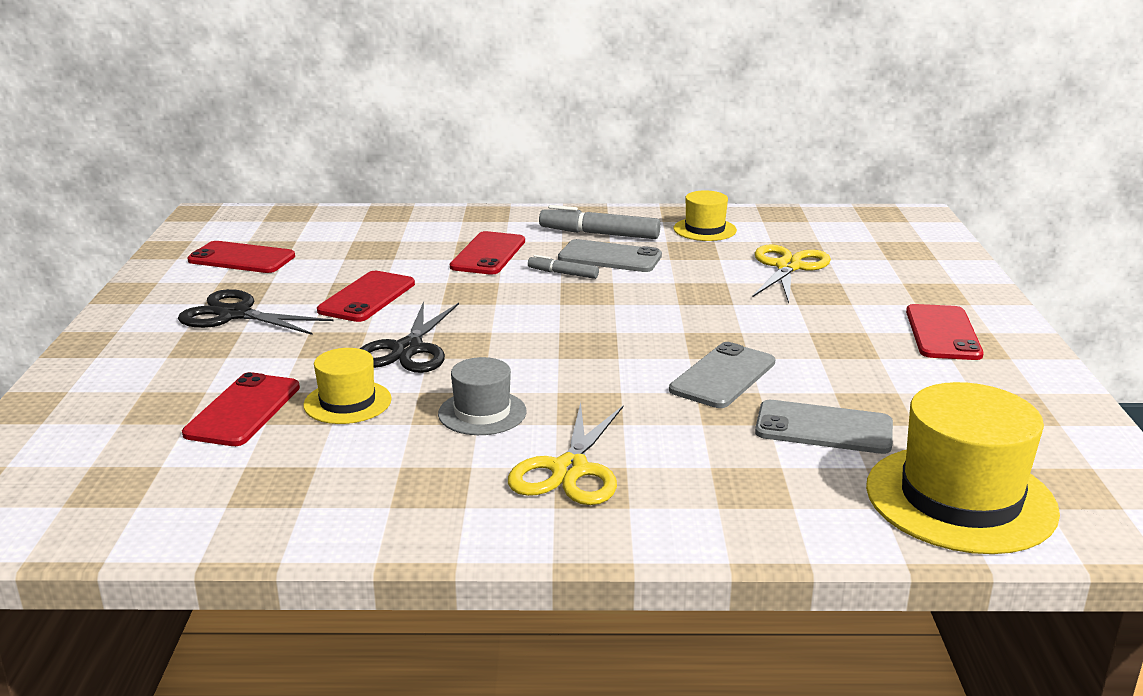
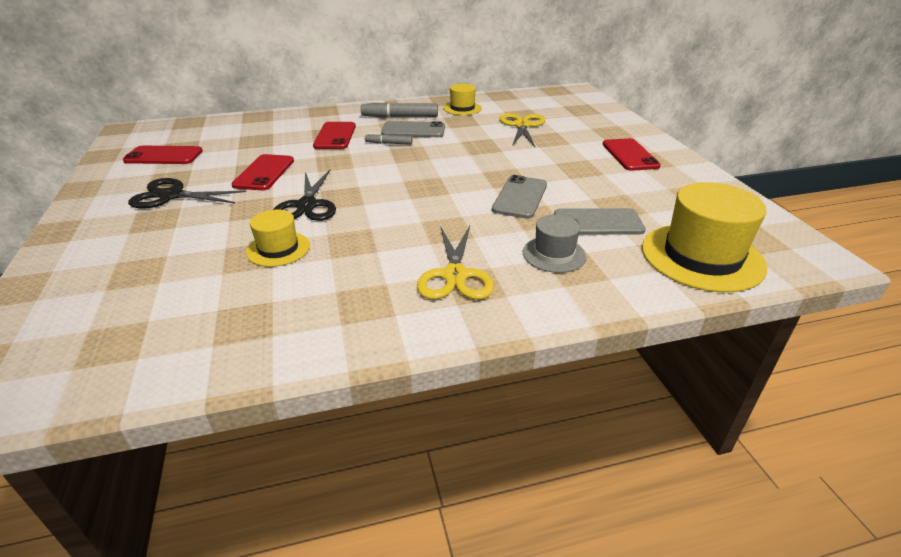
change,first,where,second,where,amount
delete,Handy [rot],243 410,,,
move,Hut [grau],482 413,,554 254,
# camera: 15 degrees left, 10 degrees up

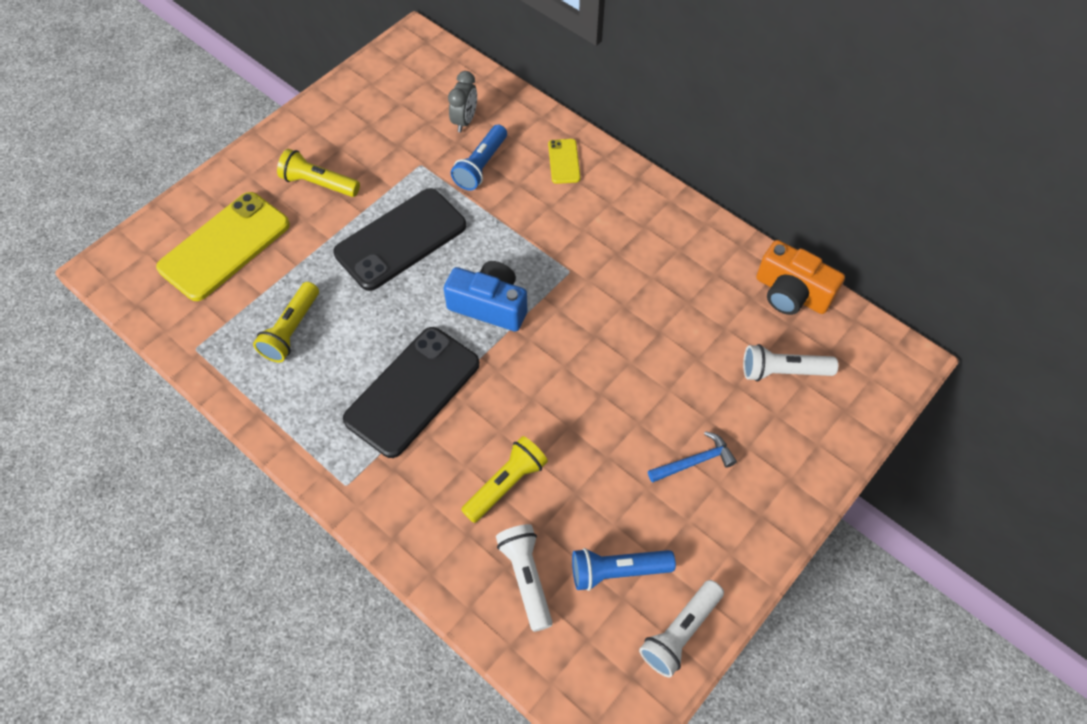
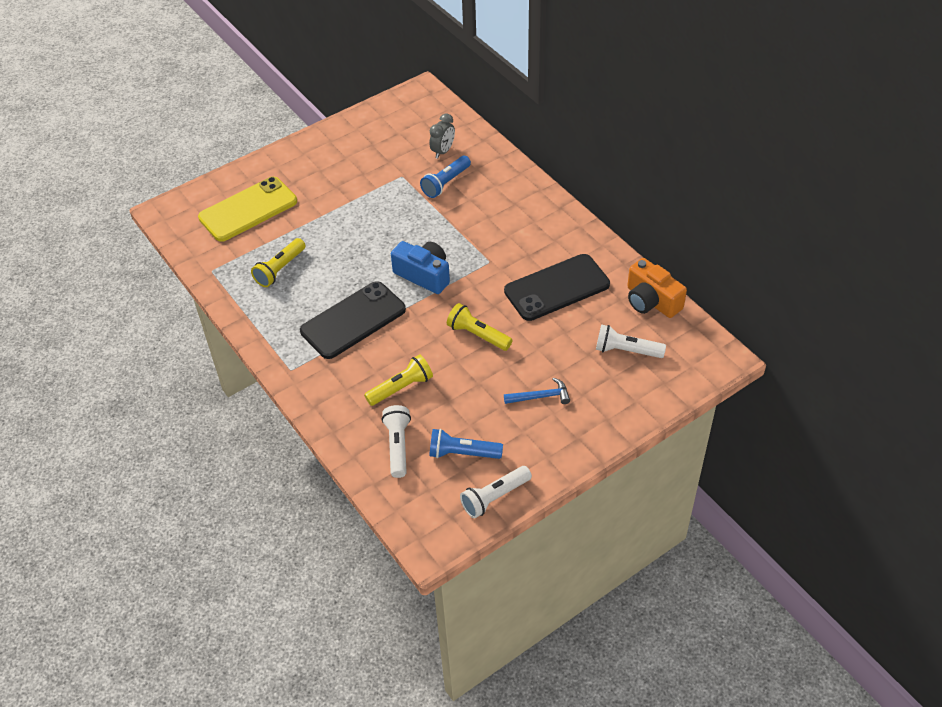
change,first,where,second,where,amount
delete,Handy [gelb],564 161,,,
move,Taschenlampe [gelb],319 184,,478 335,
move,Handy [schwarz],401 239,,557 288,
# camera: 15 degrees right, 10 degrees down

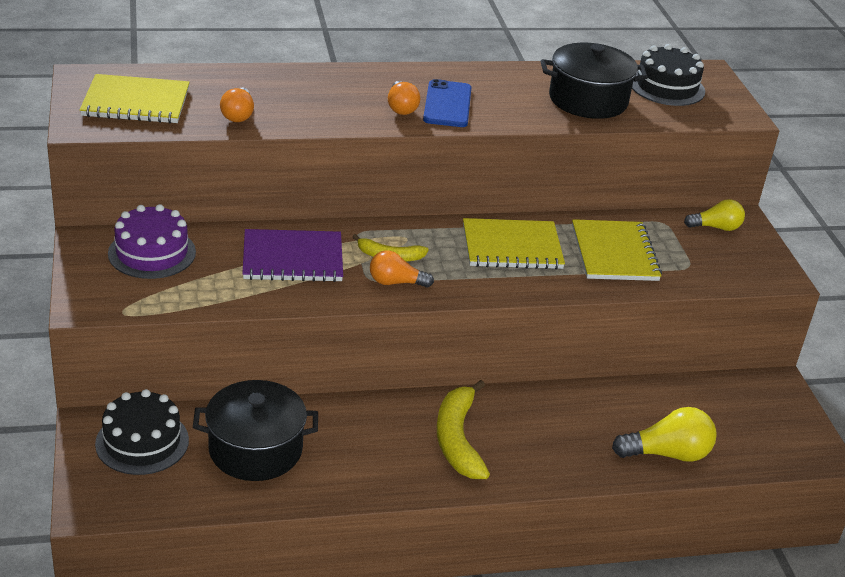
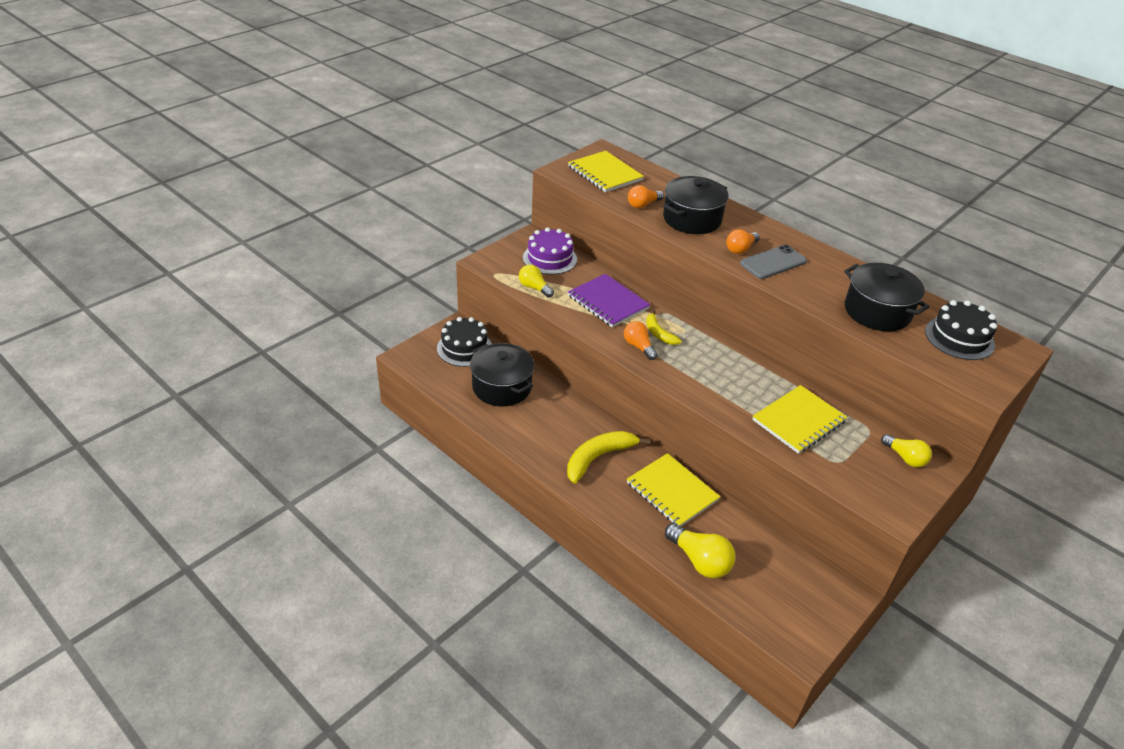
change,first,where,second,where,amount
insert,,,Glühbirne [gelb],534 288,
insert,,,Kochtopf [schwarz],692 219,
move,Notizbuch [gelb],512 247,,672 491,
recolor,Handy [blau],447 104,Handy [grau],773 262,
# camera: 55 degrees right, 5 degrees up

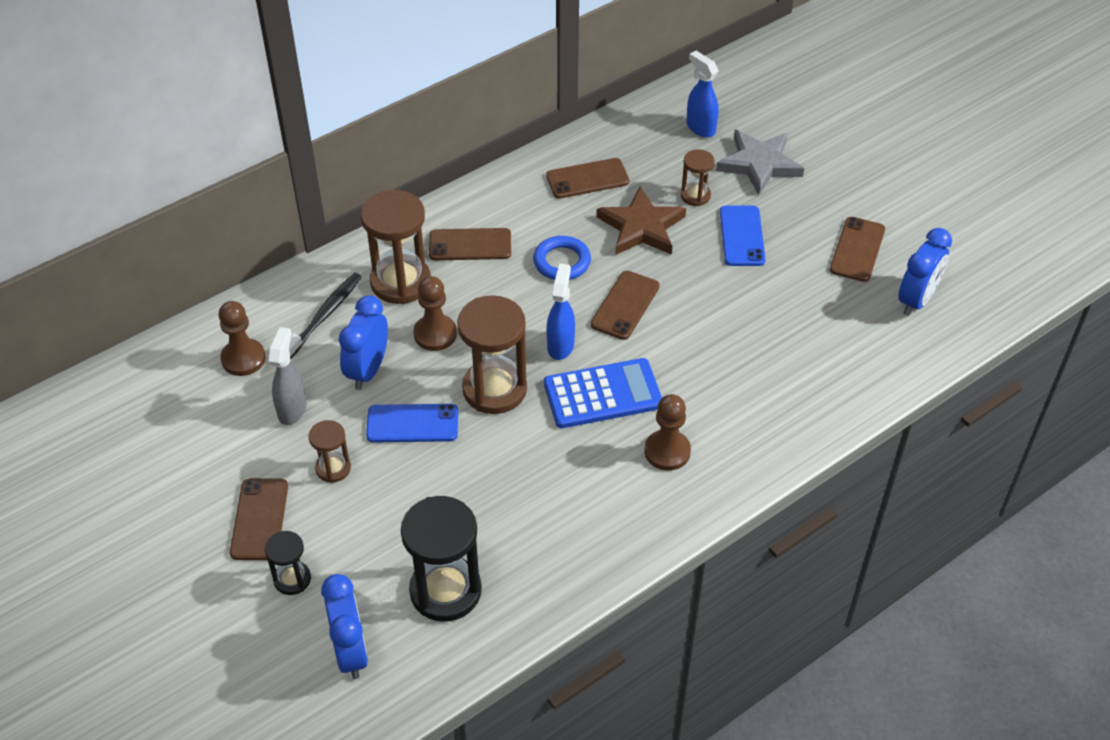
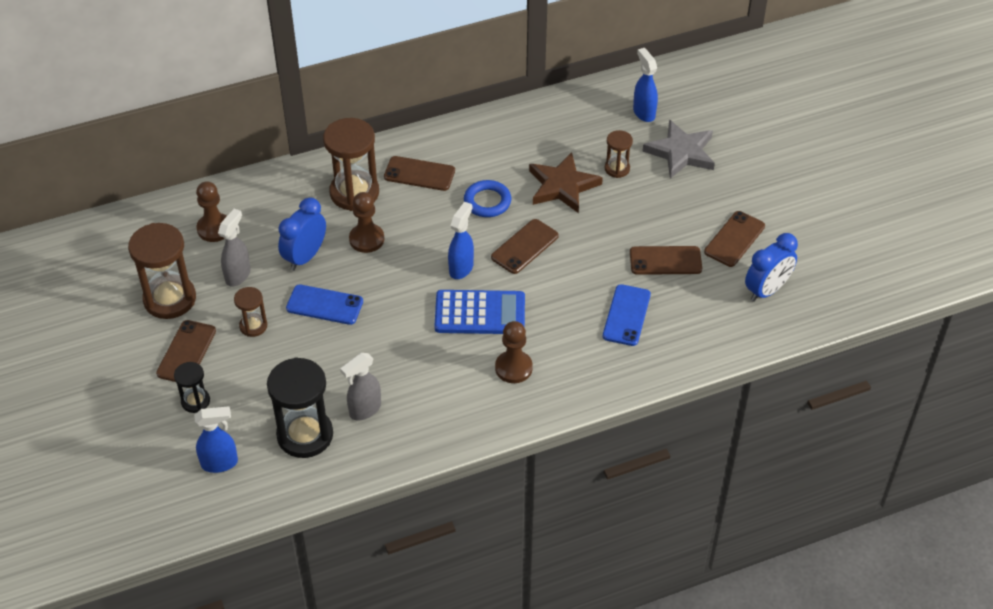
change,first,where,second,where,amount
delete,Zahnbürste [schwarz],324 315,,,
insert,,,Sprühflasche [grau],364 410,
move,Sanduhr [braun],494 389,,170 299,
move,Handy [braun],587 179,,665 261,
move,Handy [blau],741 236,,626 315,
replace,Wecker [blau],351 652,Sprühflasche [blau],220 463,
# camera: 15 degrees right, 0 degrees up

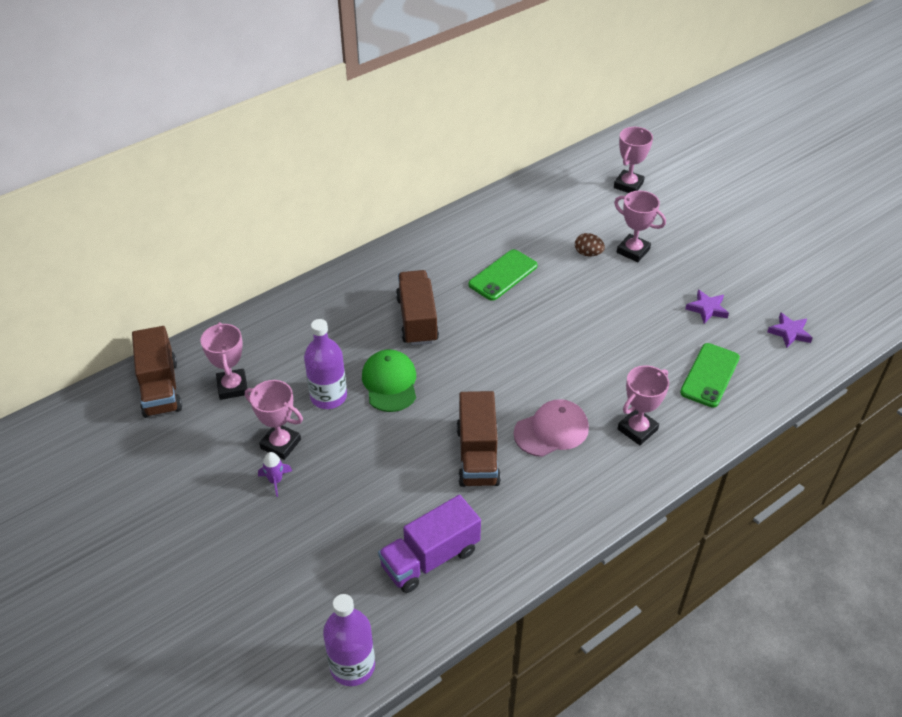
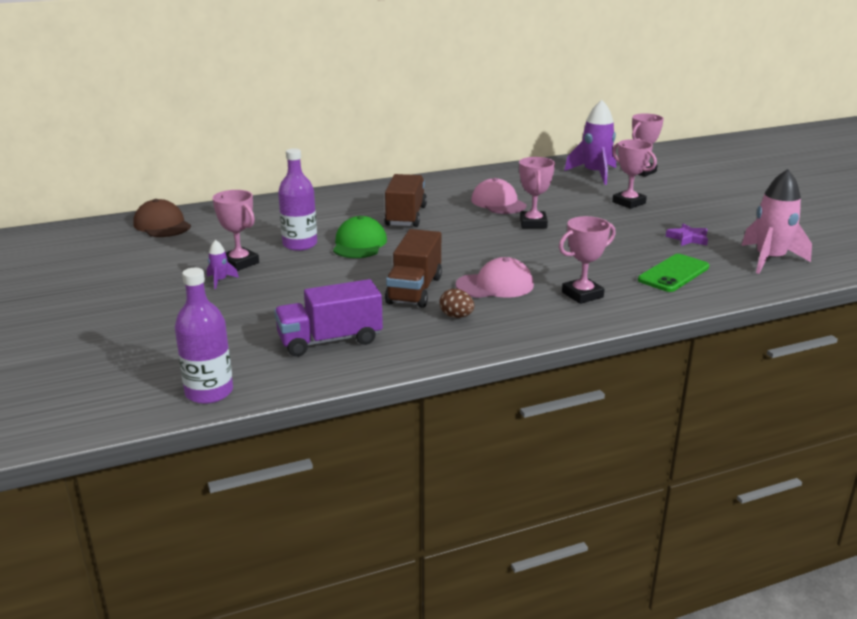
change,first,where,second,where,amount
insert,,,Rakete [lila],594 174,
move,Pokal [rosa],232 387,,533 223,
move,Ei [braun],588 253,,456 316,
replace,Lastwagen [braun],160 388,Kappe [braun],162 225,
replace,Handy [grün],503 275,Kappe [rosa],498 203,
replace,Stern [lila],789 332,Rakete [rosa],769 259,
# camera: 15 degrees right, 20 degrees down

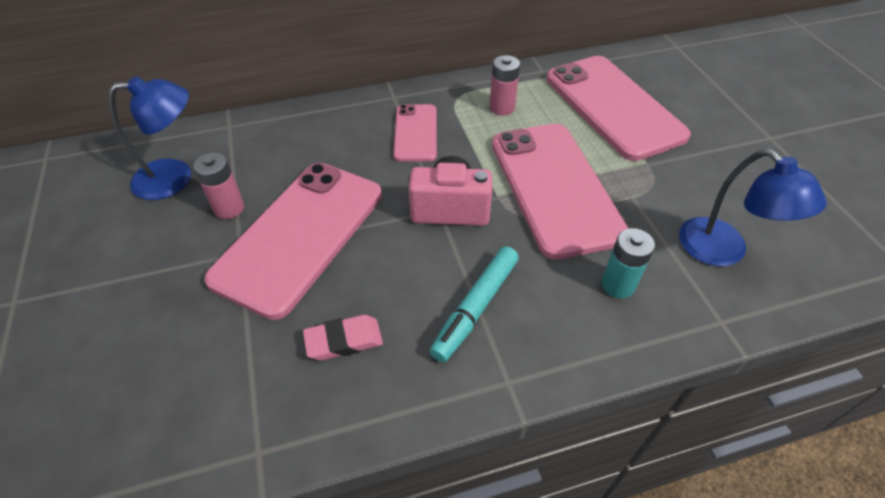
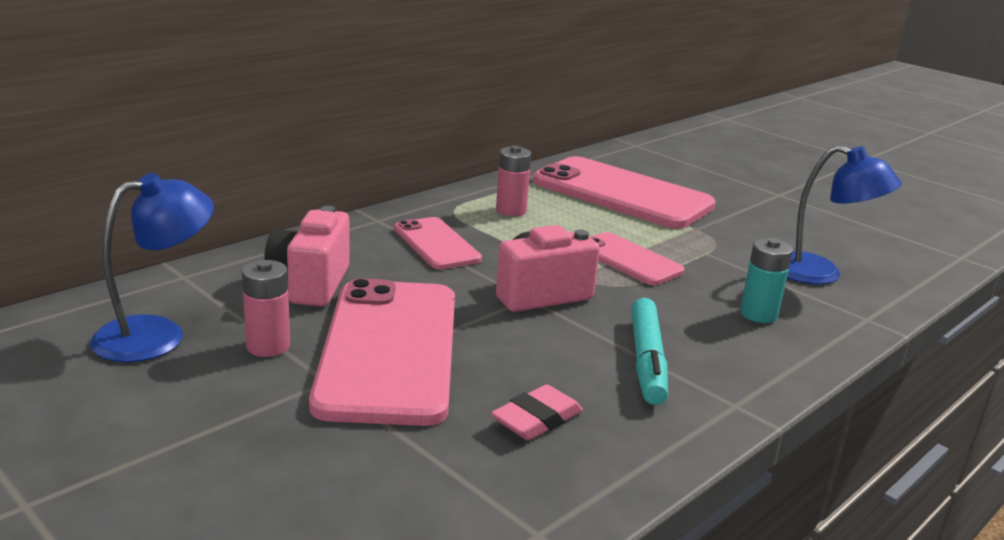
change,first,where,second,where,amount
insert,,,Kamera [rosa],310 284,
resize,Handy [rosa],554 187,,628 259,x0.53
# camera: 30 degrees left, 25 degrees down

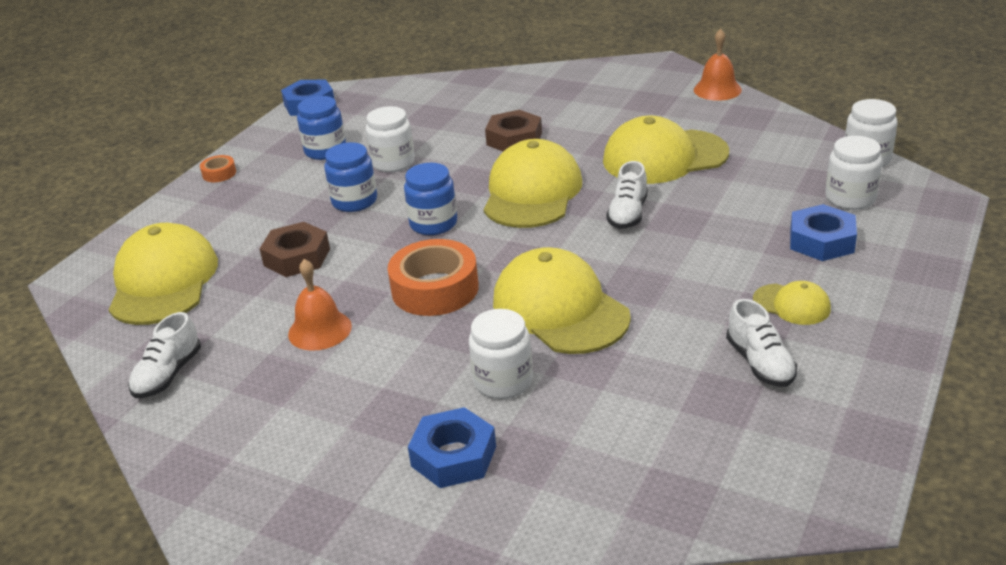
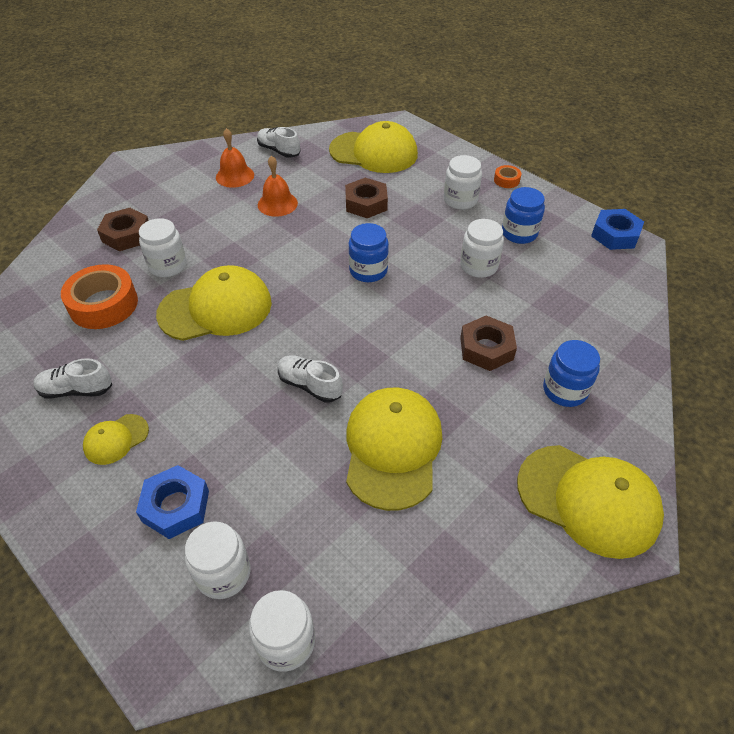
change,first,where,second,where,amount
insert,,,Einmachglas [weiß],460 200,
move,Einmachglas [blau],354 201,,565 390,
move,Klebeband [orange],435 289,,103 304,
move,Kappe [gelb],532 192,,588 500,
move,Glocke [orange],717 89,,235 176,
recolor,Sechskantmutter [blau],453 456,Sechskantmutter [braun],126 235,
# camera: 105 degrees right, 15 degrees up

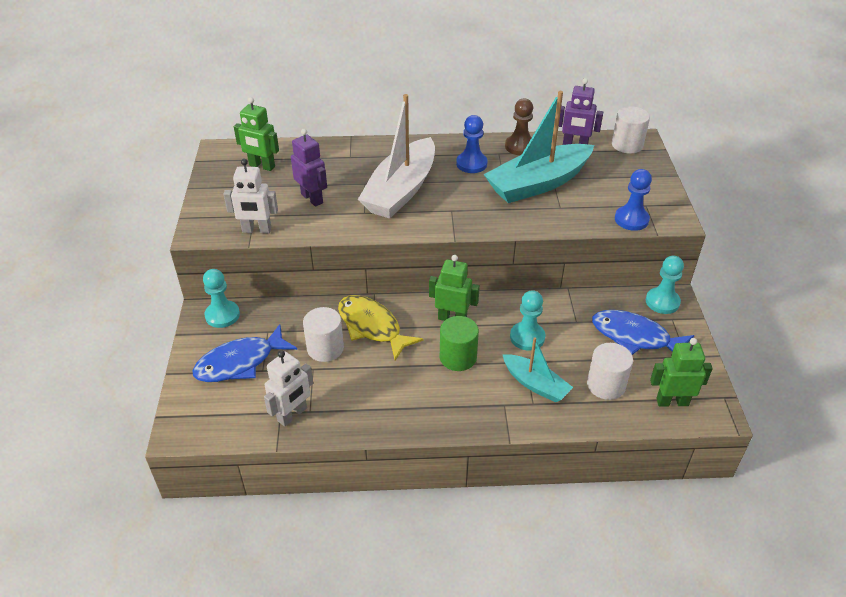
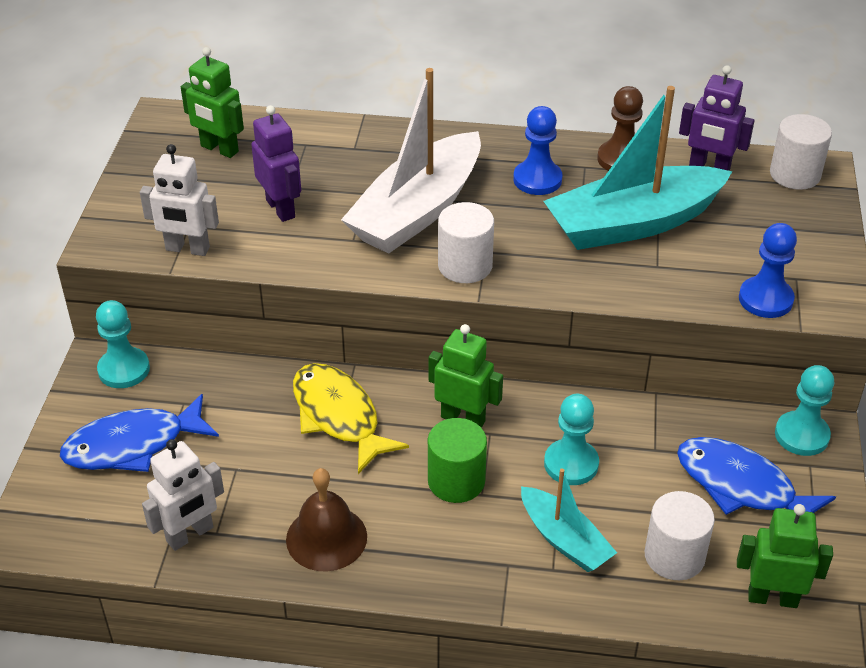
change,first,where,second,where,amount
insert,,,Glocke [braun],326 538,
move,Vollzylinder [weiß],325 348,,465 266,
# camera: 10 degrees right, 0 degrees up

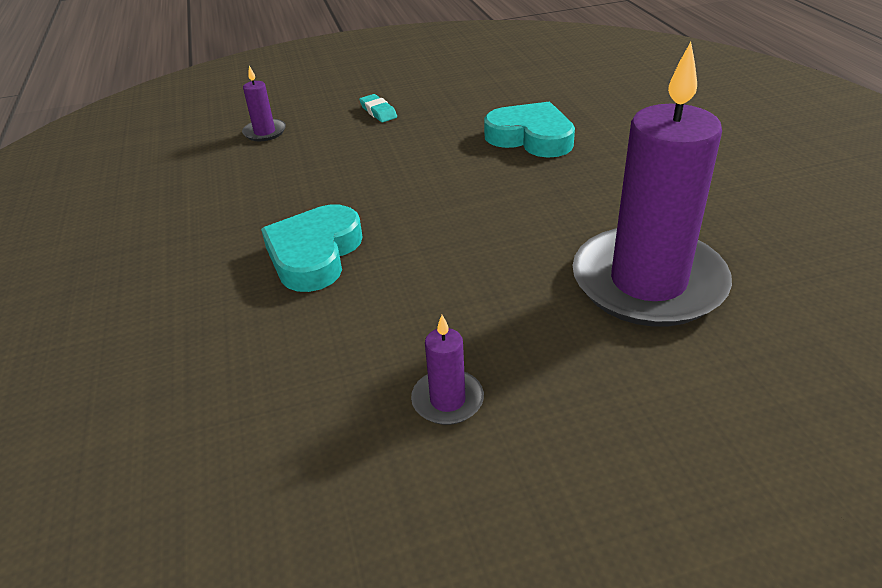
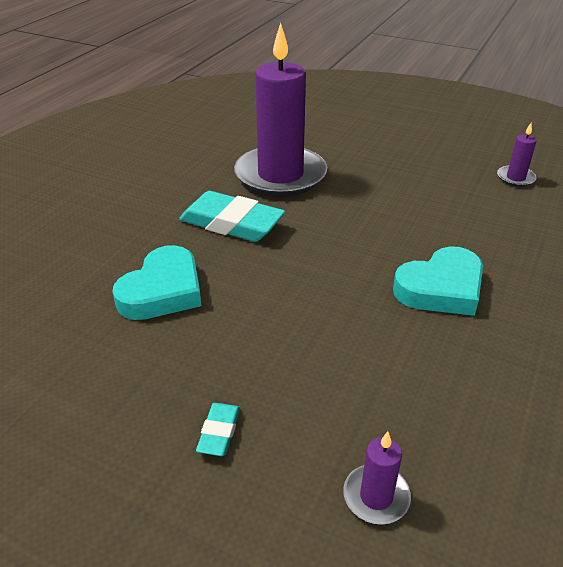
change,first,where,second,where,amount
insert,,,Radiergummi [türkis],232 223,
move,Kerze [lila],447 400,,515 178,
rotate,Herz [türkis],531 137,,162 291,135 degrees counterclockwise
# camera: 140 degrees left, 0 degrees up

